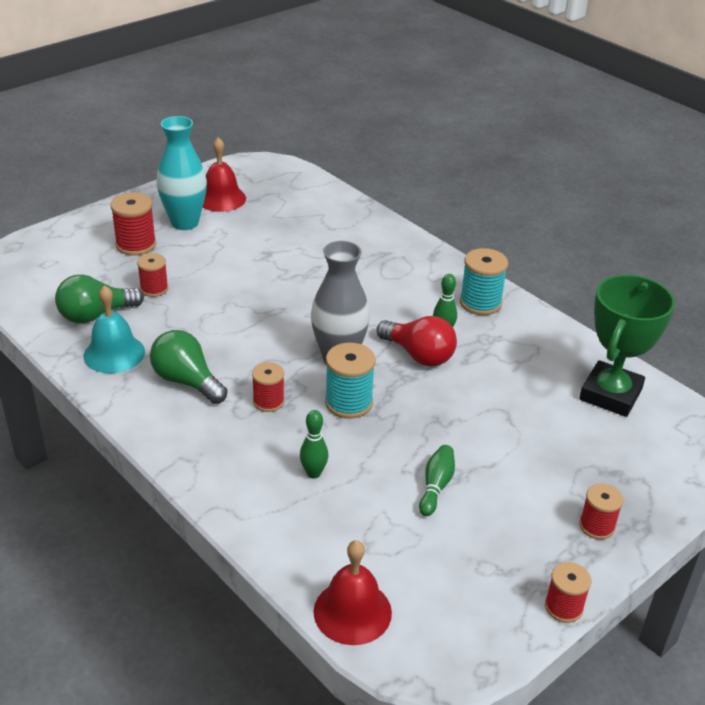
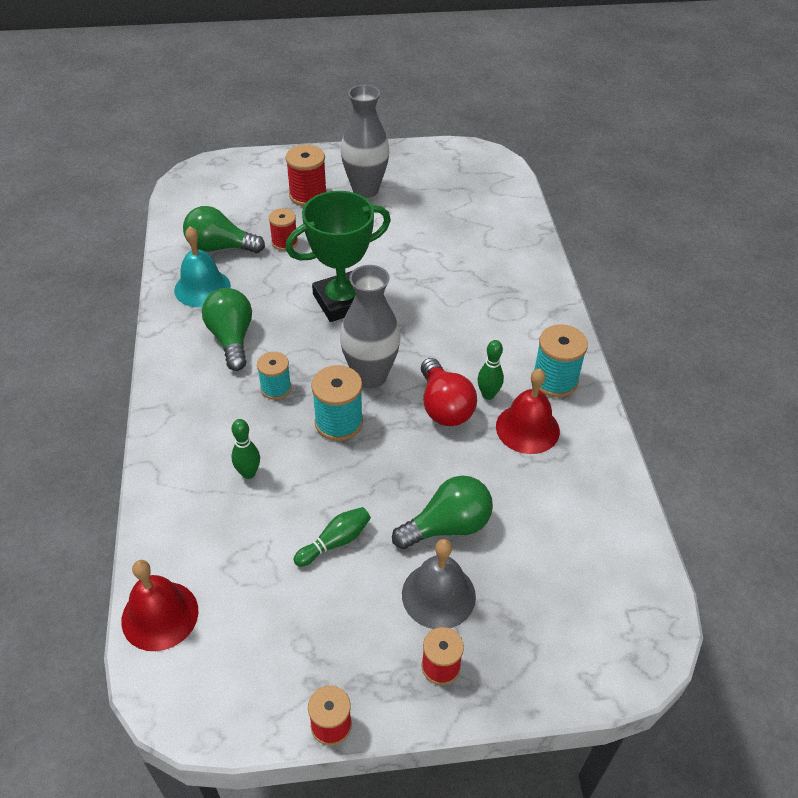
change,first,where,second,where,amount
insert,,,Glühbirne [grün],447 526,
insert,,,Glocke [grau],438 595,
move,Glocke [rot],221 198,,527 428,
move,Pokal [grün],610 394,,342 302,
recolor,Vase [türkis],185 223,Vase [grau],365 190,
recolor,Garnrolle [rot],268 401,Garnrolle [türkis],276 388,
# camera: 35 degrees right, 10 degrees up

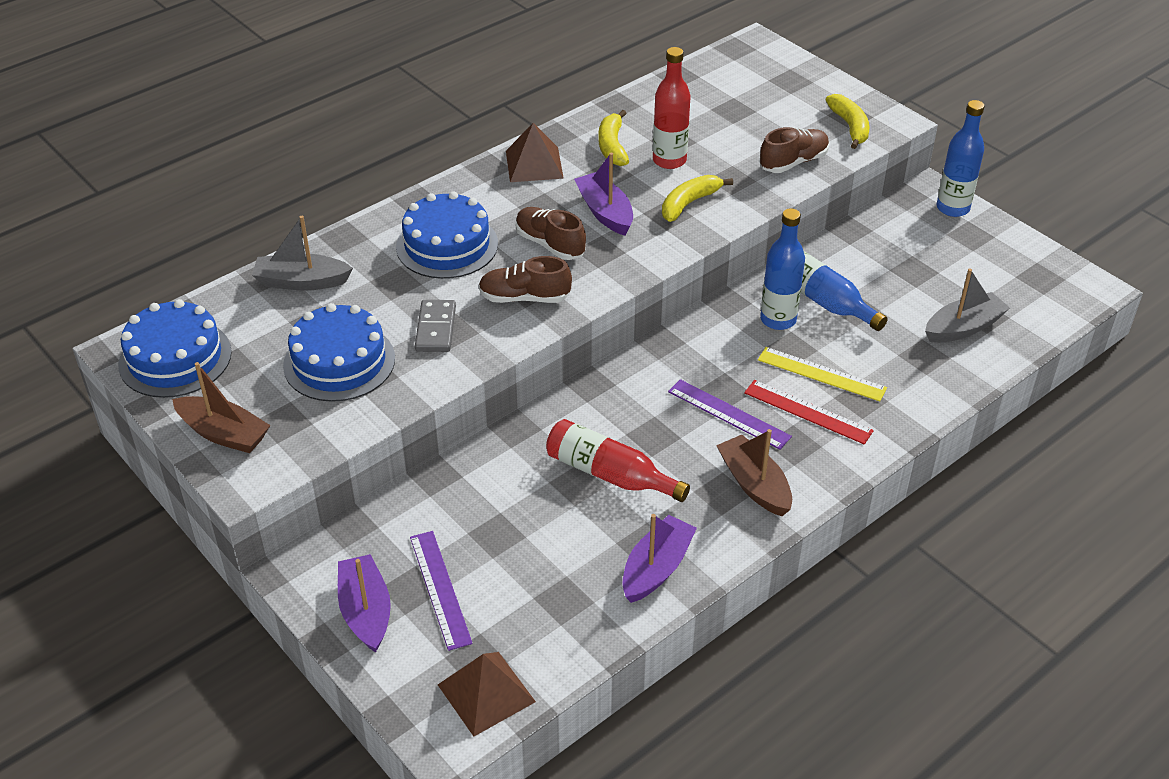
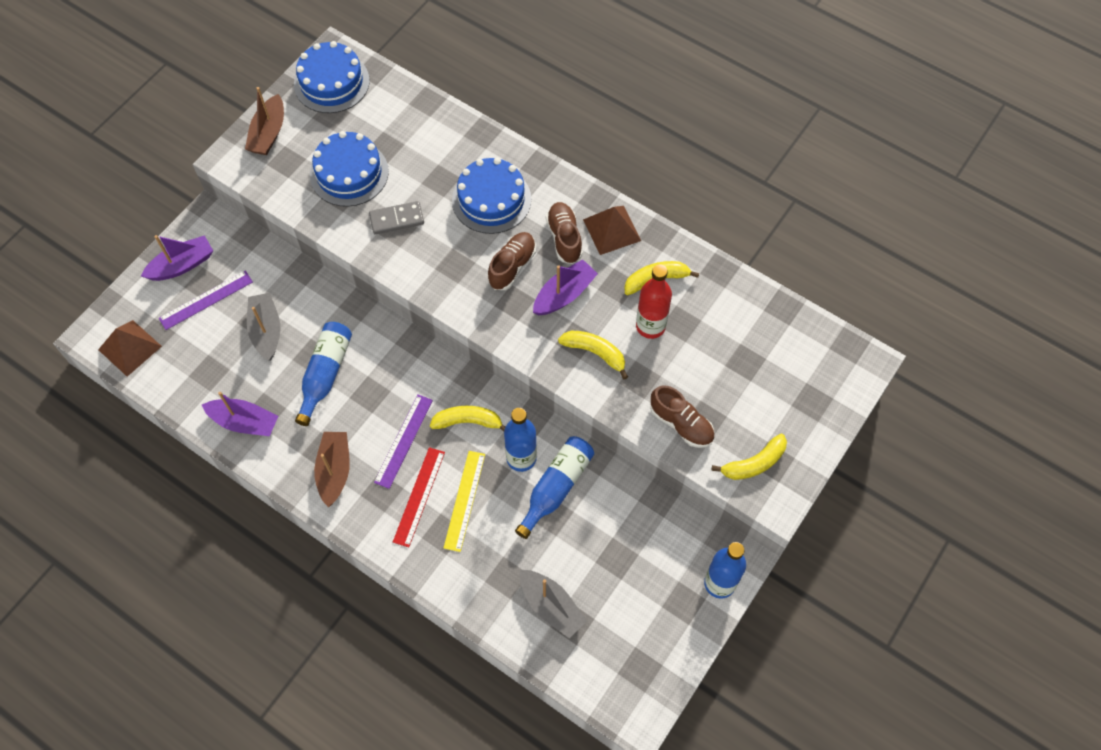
change,first,where,second,where,amount
insert,,,Banane [gelb],468 421,
move,Boot [grau],301 281,,266 330,
move,Schuh [braun],524 298,,564 238,
recolor,Flasche [rot],609 474,Flasche [blau],325 374,
rotate,Boot [braun],754 484,,334 471,45 degrees counterclockwise
# camera: 75 degrees right, 20 degrees up

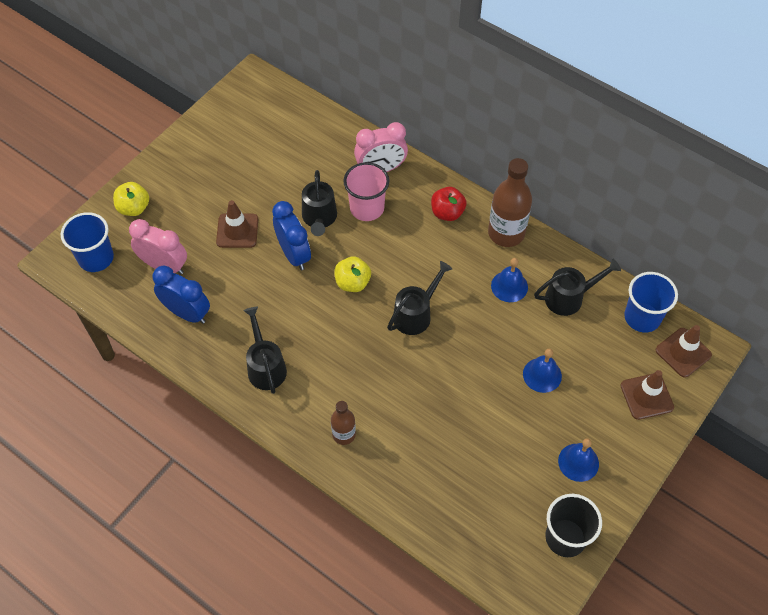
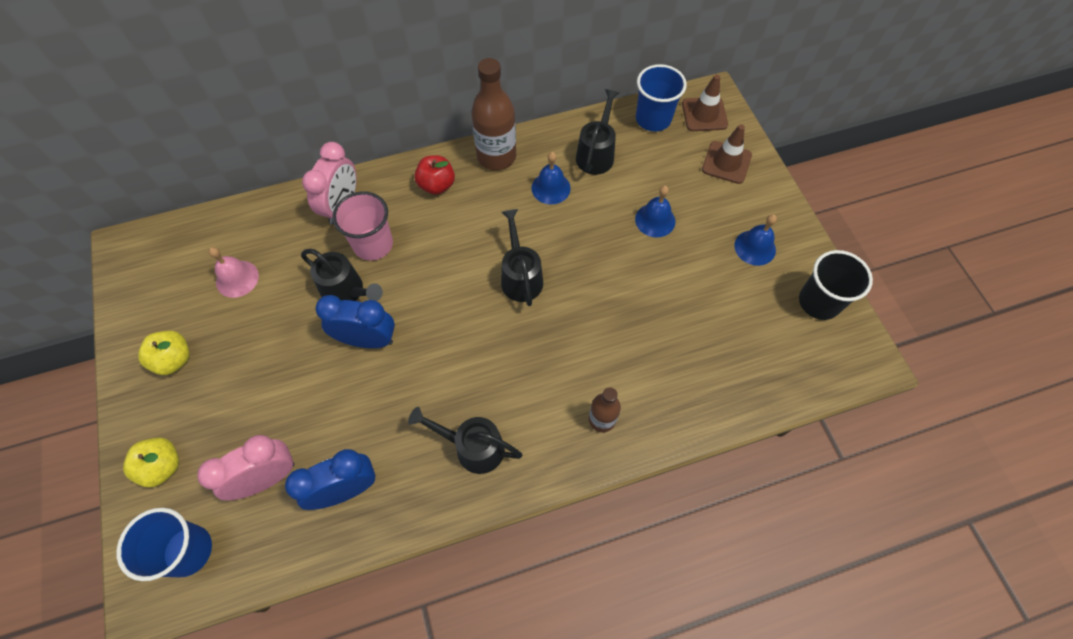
change,first,where,second,where,amount
delete,Leitkegel [braun],237 231,,,
insert,,,Glocke [rosa],237 279,
move,Apfel [gelb],352 283,,174 359,
# camera: 55 degrees left, 5 degrees up

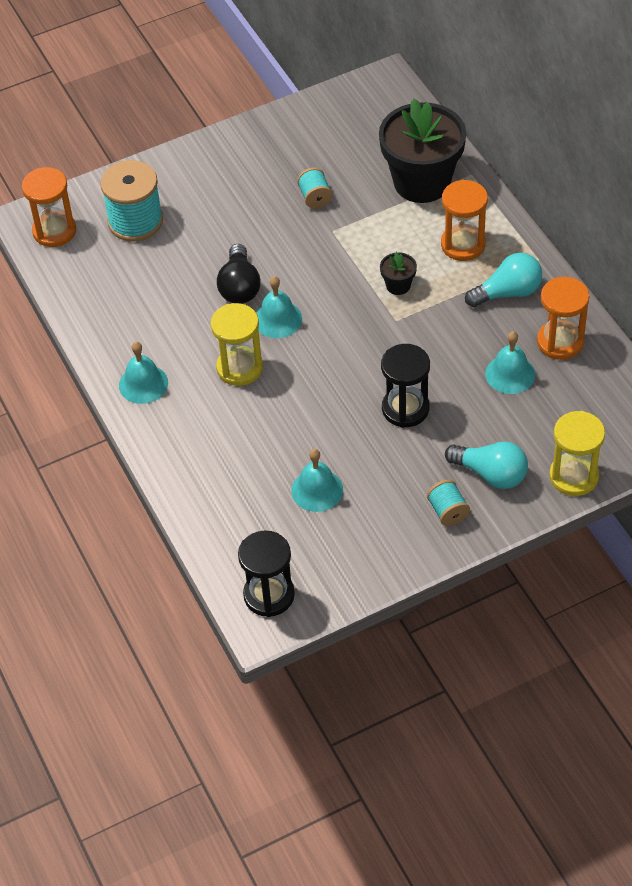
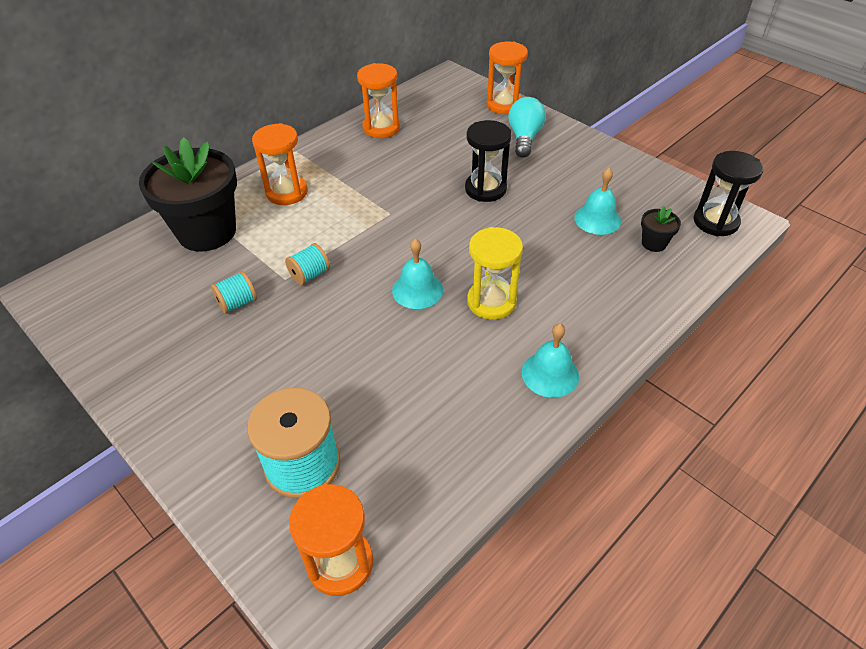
change,first,where,second,where,amount
delete,Glühbirne [schwarz],239 287,,,
delete,Glühbirne [türkis],508 292,,,
delete,Glocke [türkis],510 374,,,
move,Blumentopf [schwarz],398 285,,654 243,
move,Garnrolle [türkis],448 511,,310 275,
recolor,Sanduhr [gelb],573 476,Sanduhr [orange],504 105,
# camera: 110 degrees left, 5 degrees down

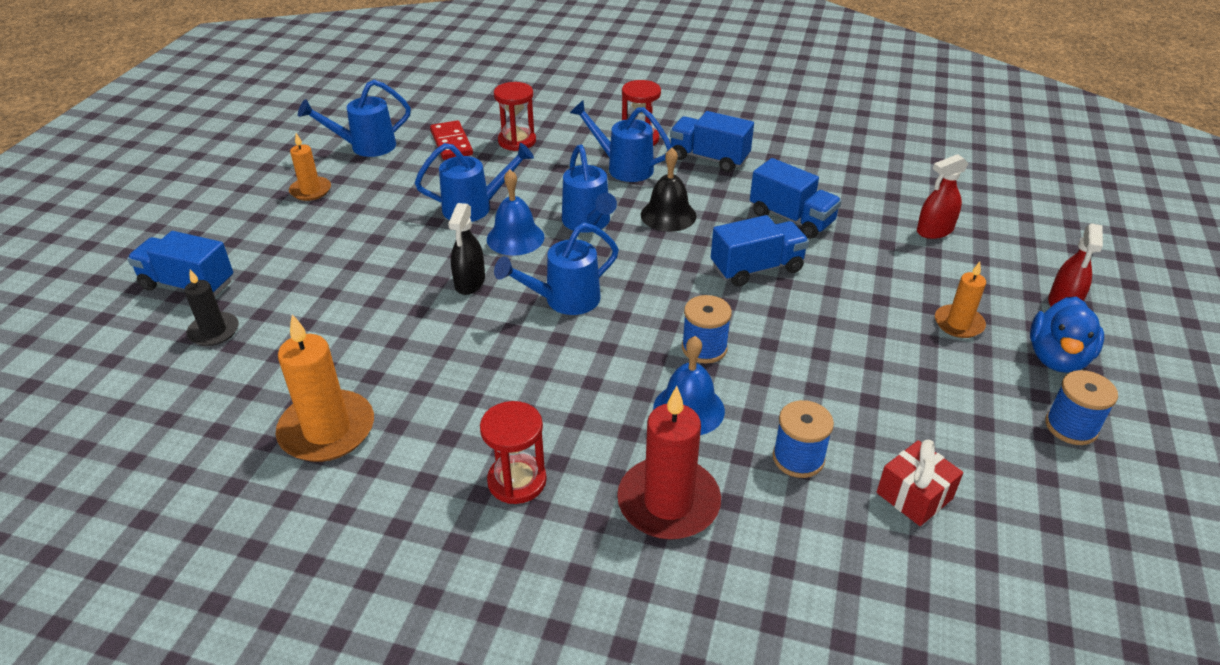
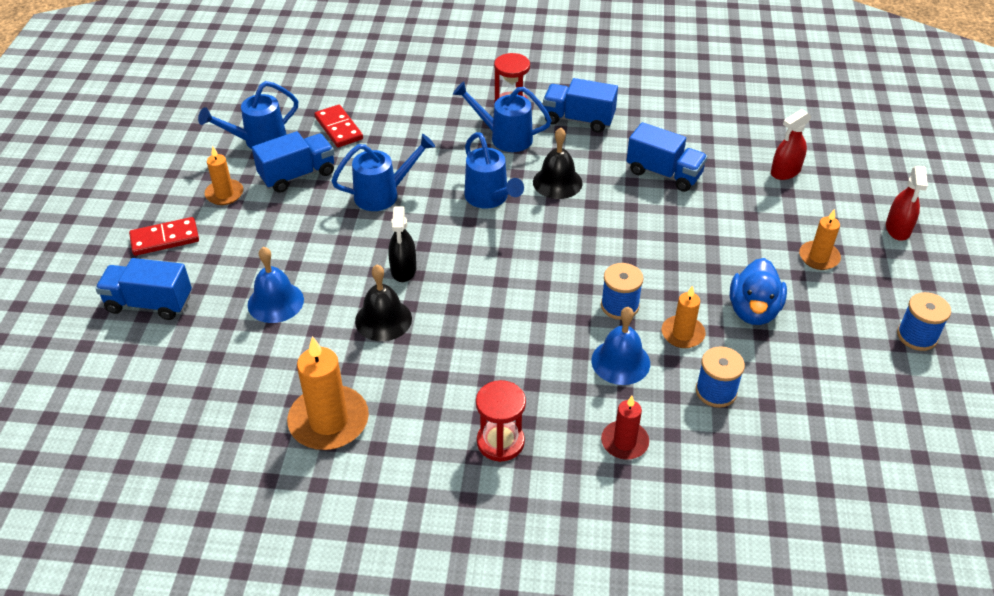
change,first,where,second,where,amount
delete,Kerze [schwarz],214 331,,,
delete,Sanduhr [rot],517 141,,,
delete,Gießkanne [blau],564 300,,,
delete,Geschenk [rot],914 496,,,
insert,,,Dominostein [rot],165 239,
insert,,,Glocke [schwarz],383 320,
insert,,,Kerze [orange],682 334,
move,Glocke [blau],515 238,,275 302,
move,Lastwagen [blau],756 268,,297 175,
move,Ente [blau],1057 358,,753 311,
resize,Kerze [rot],668 502,,624 442,x0.58
# camera: 10 degrees left, 5 degrees up

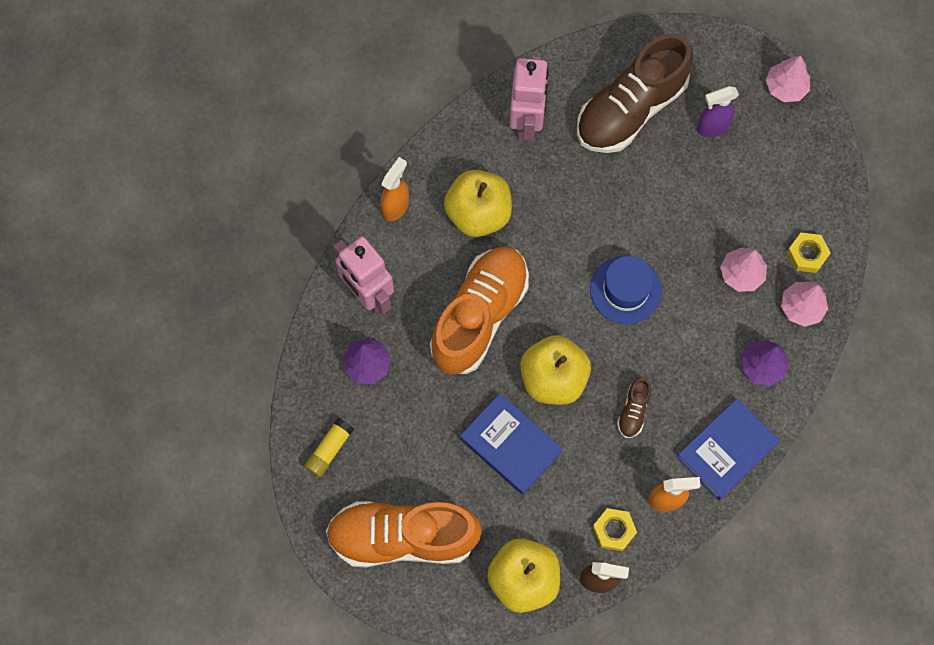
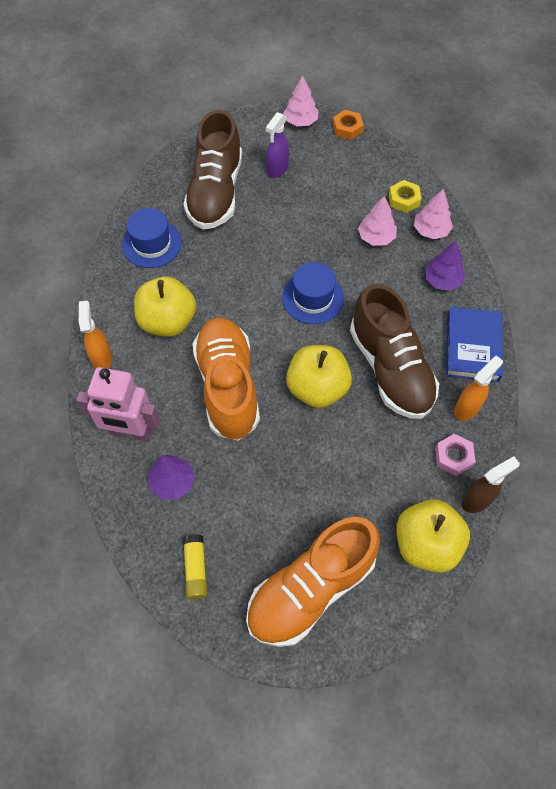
change,first,where,second,where,amount
delete,Buch [blau],510 445,,,
insert,,,Sechskantmutter [orange],347 128,
replace,Roboter [rosa],527 122,Hut [blau],152 244,
recolor,Sechskantmutter [gelb],614 530,Sechskantmutter [rosa],453 457,
resize,Schuh [braun],633 411,,390 368,x2.45
# camera: 40 degrees left, 10 degrees down

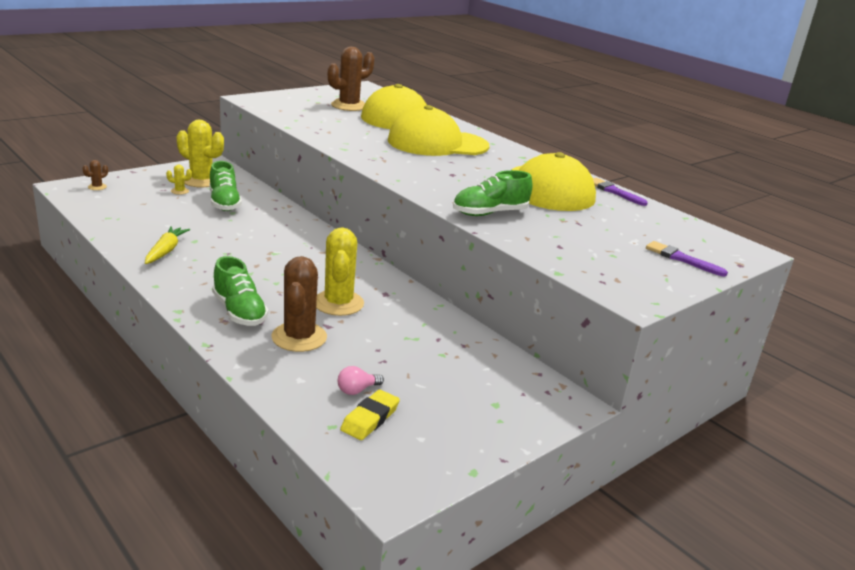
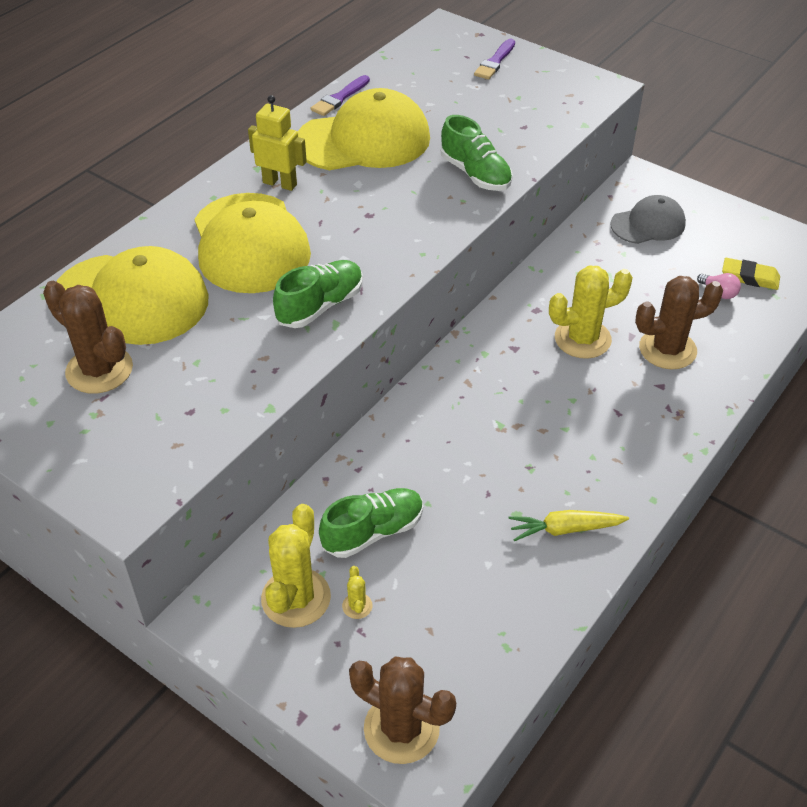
change,first,where,second,where,amount
insert,,,Roboter [gelb],280 183,
insert,,,Kappe [grau],648 224,
move,Schuh [grün],239 312,,320 306,
resize,Kaktus [braun],97 187,,401 728,x2.30
# camera: 100 degrees left, 20 degrees up

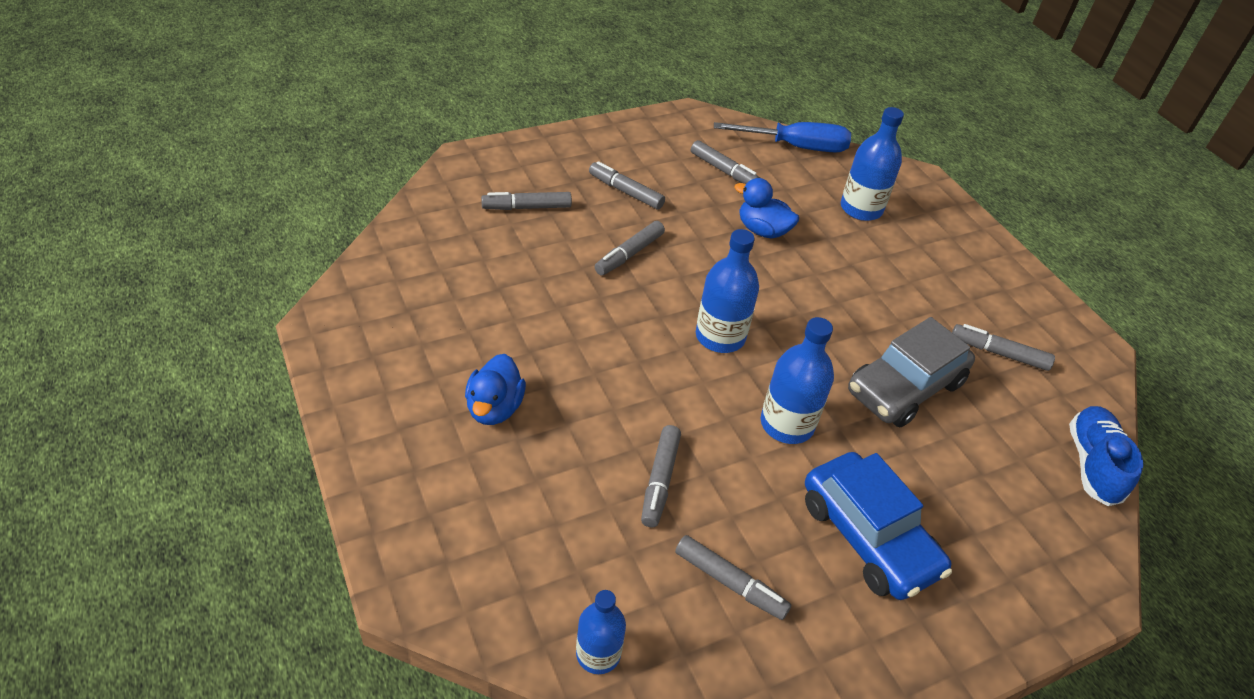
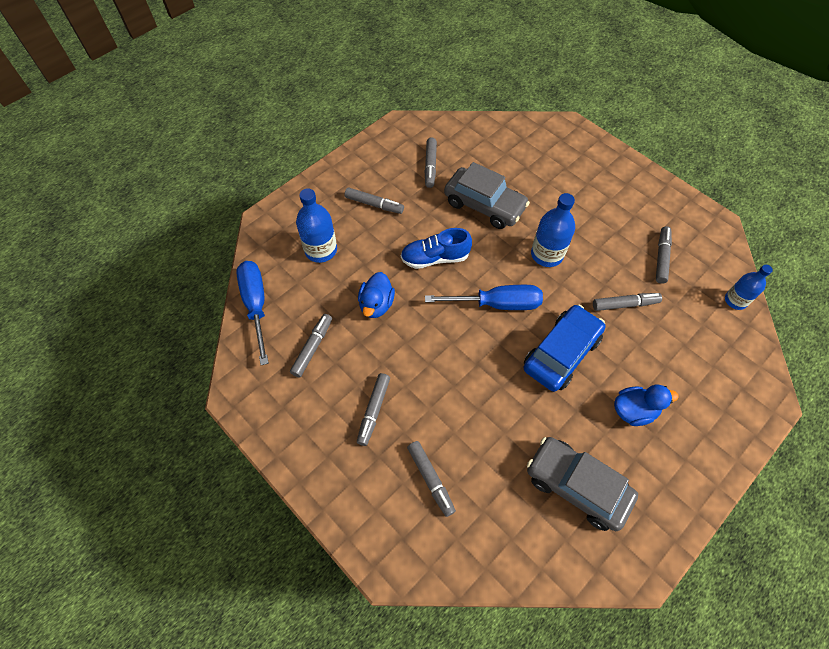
change,first,where,second,where,amount
insert,,,Auto [grau],576 486,
move,Filzstift [grau],629 254,,374 204,
move,Auto [blau],868 536,,561 353,
move,Schuh [blau],1092 464,,435 258,
replace,Flasche [blau],720 336,Schraubenzieher [blau],497 304,
# camera: 105 degrees left, 15 degrees up

